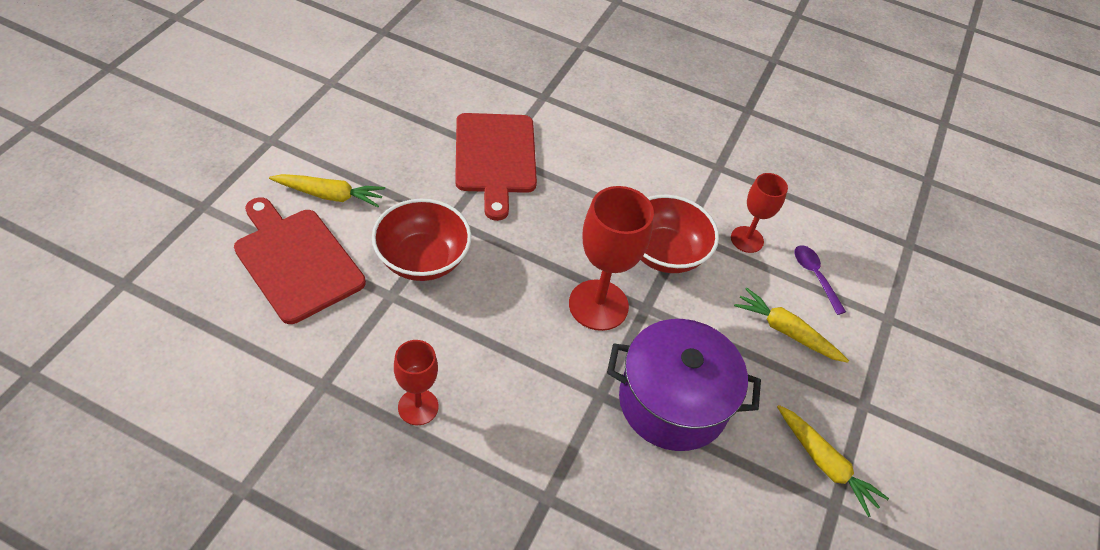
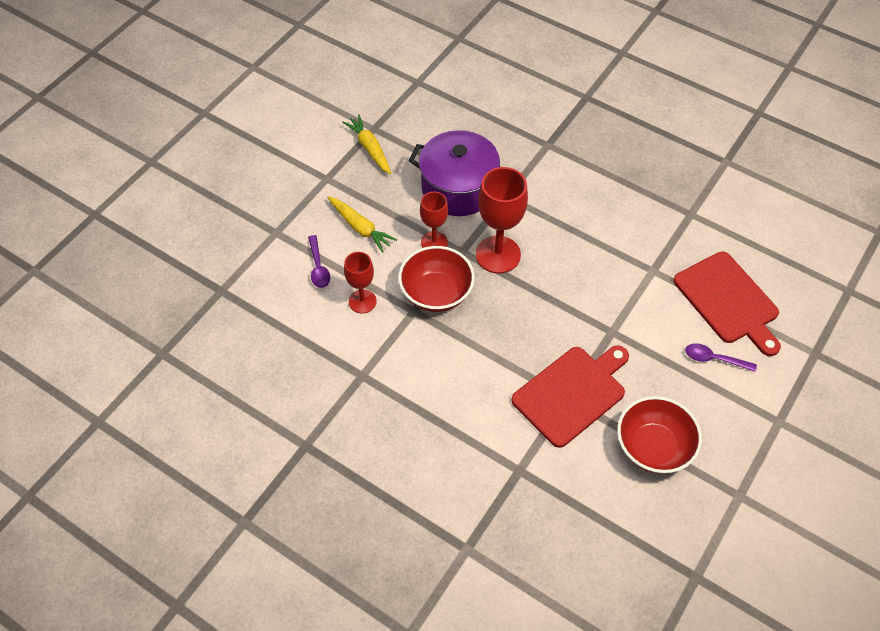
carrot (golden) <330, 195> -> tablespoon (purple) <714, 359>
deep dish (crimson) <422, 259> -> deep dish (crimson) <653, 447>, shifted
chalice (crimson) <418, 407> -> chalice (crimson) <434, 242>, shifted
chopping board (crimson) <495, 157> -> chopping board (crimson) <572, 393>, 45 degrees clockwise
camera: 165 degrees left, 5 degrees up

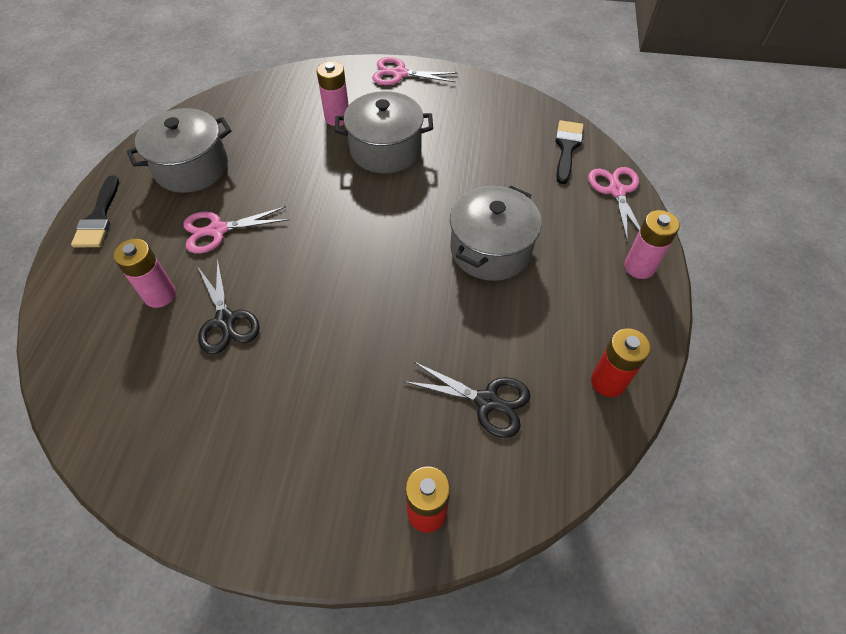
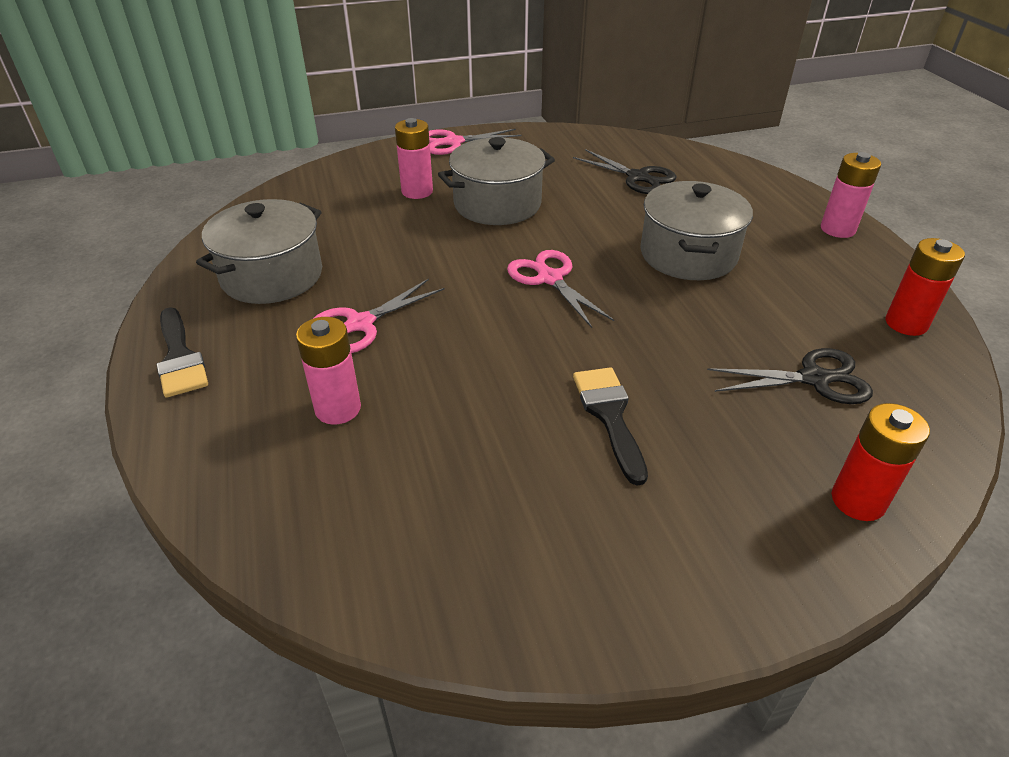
pair of scissors (black) <226, 320> -> pair of scissors (black) <638, 177>, shifted
brush (black) <567, 148> -> brush (black) <609, 415>, shifted
pair of scissors (pink) <616, 191> -> pair of scissors (pink) <549, 278>, shifted
camera: 25 degrees left, 15 degrees down

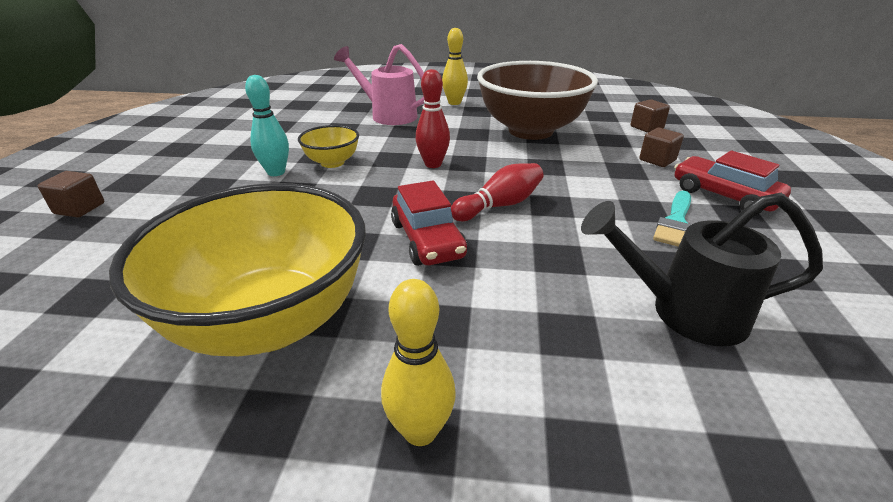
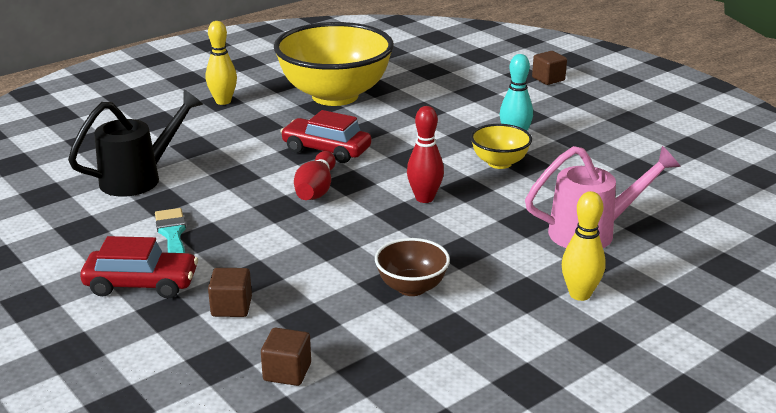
deep dish (brown) <530, 131> -> deep dish (brown) <411, 287>, x0.46
camera: 135 degrees right, 5 degrees down

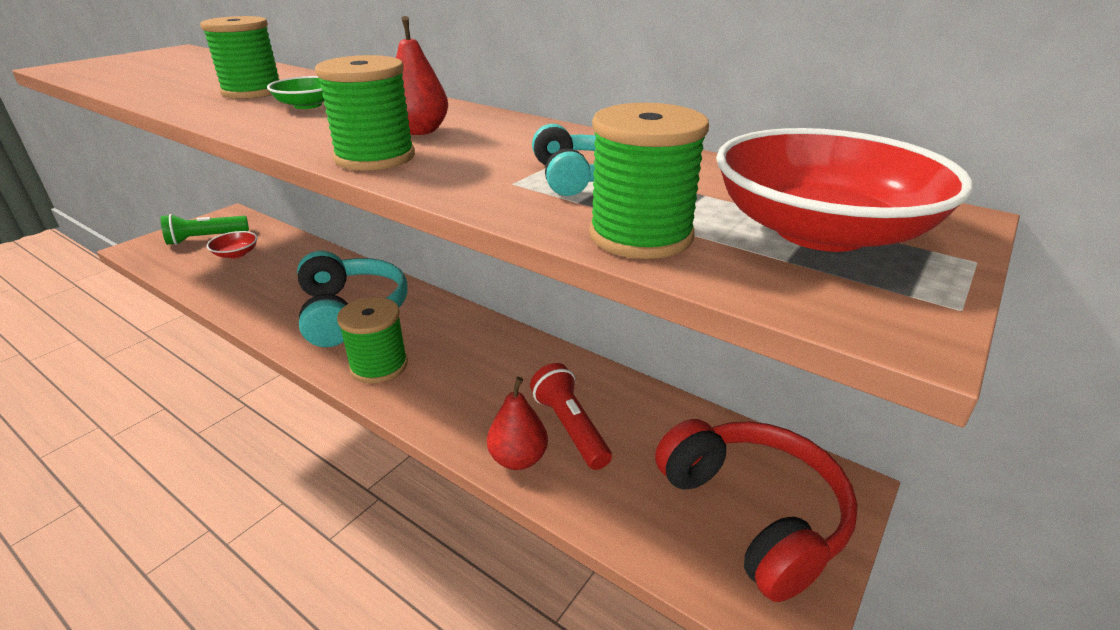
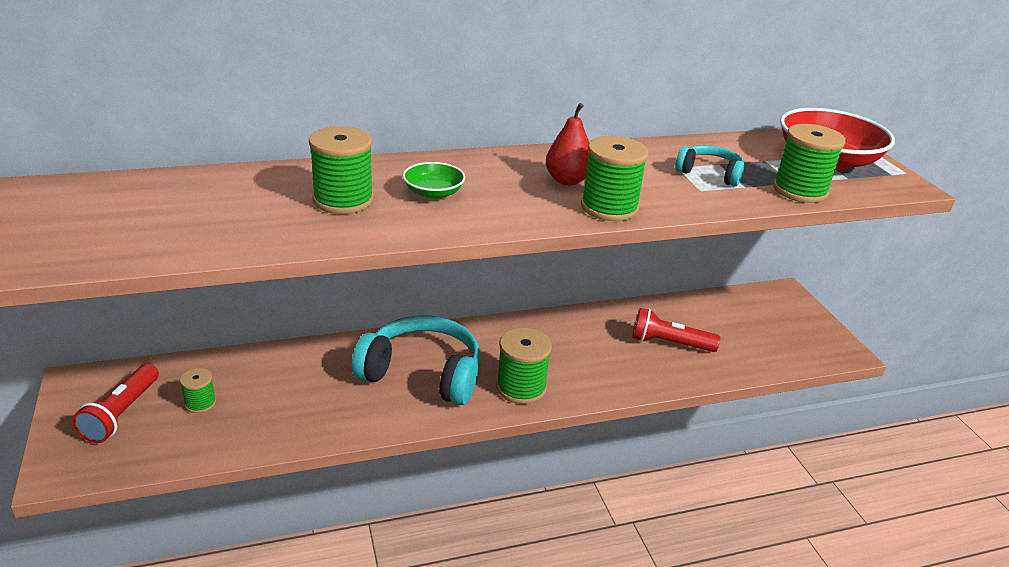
pocket torch (green) <206, 238> -> pocket torch (crimson) <121, 414>
deep dish (crimson) <236, 254> -> bobbin (green) <200, 403>
pear fruit (crimson) <518, 459> -> none
headphones (crimson) <753, 514> -> none
camera: 55 degrees left, 0 degrees up

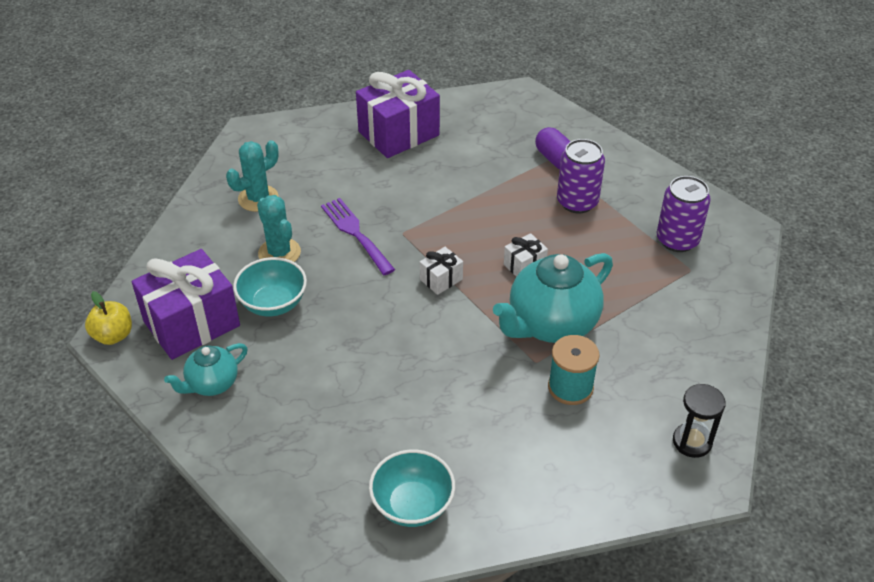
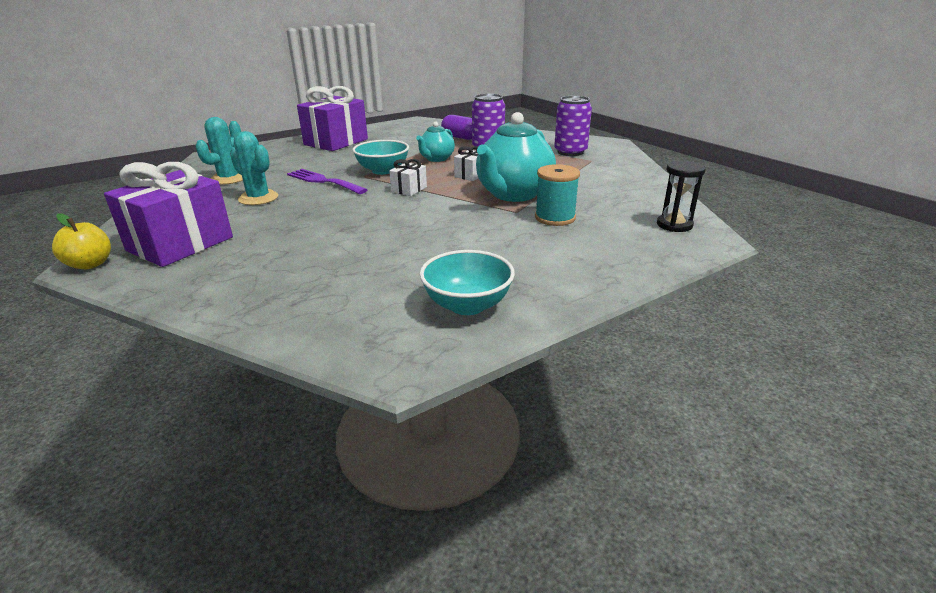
teapot (teal) <212, 384> -> teapot (teal) <436, 159>, shifted
deep dish (teal) <273, 303> -> deep dish (teal) <383, 171>, shifted
camera: 20 degrees left, 15 degrees down

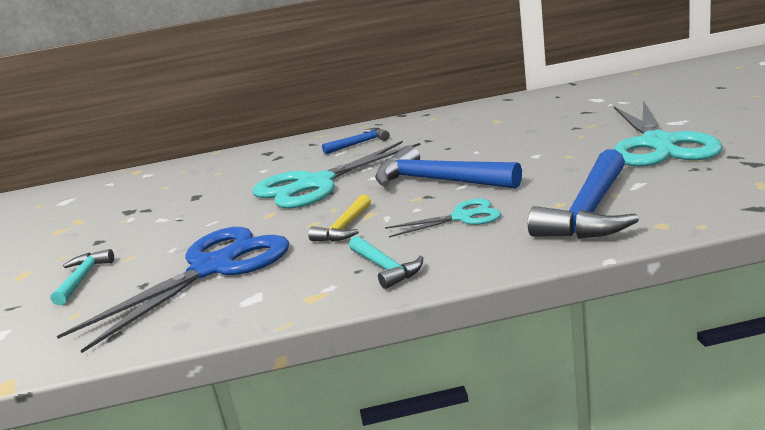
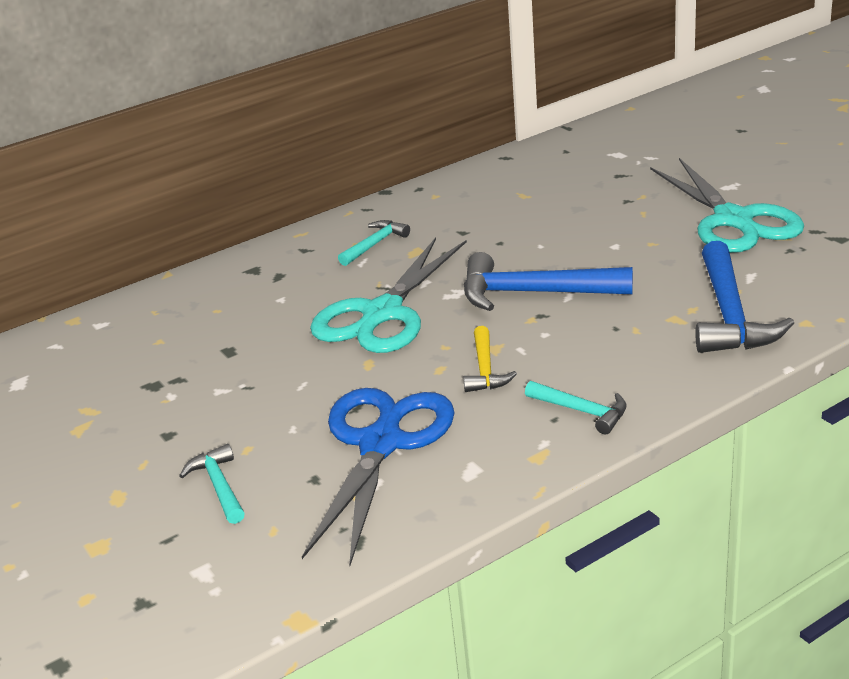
carpenter's hammer (blue) <359, 143> -> carpenter's hammer (teal) <375, 244>
pair of scissors (teal) <462, 217> -> none
camera: 25 degrees left, 10 degrees up

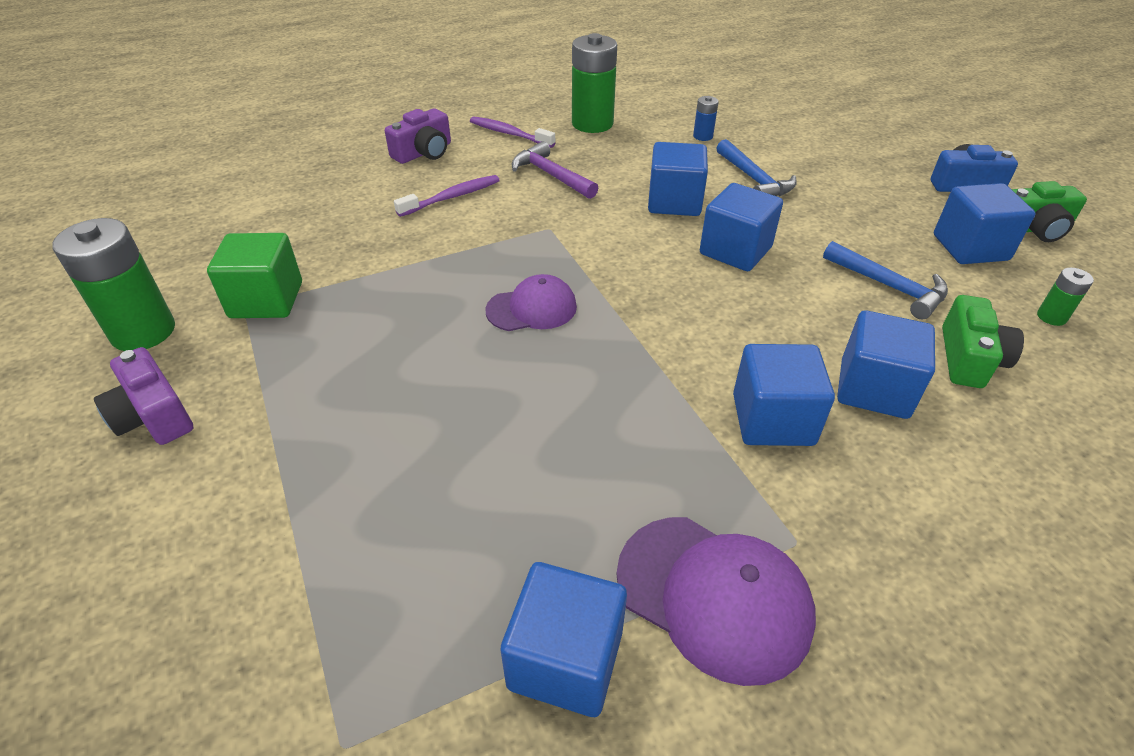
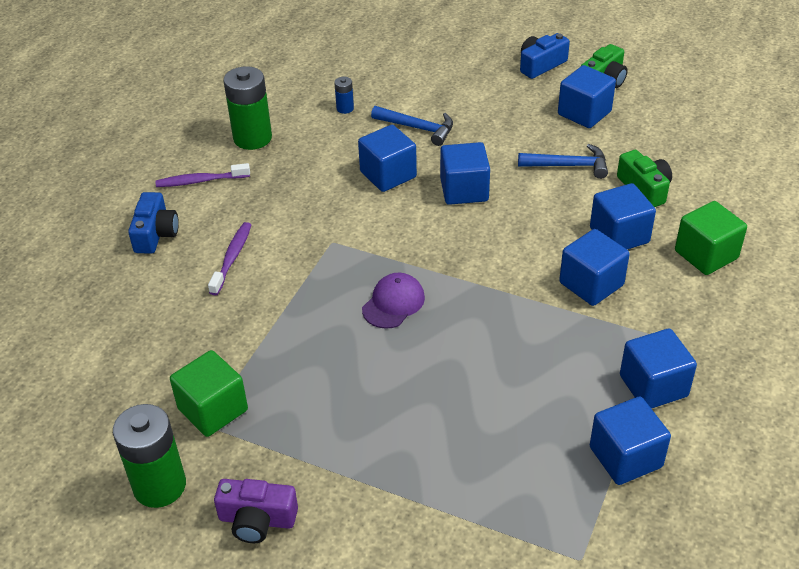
compact camera (purple) <424, 152> -> compact camera (blue) <156, 234>
carpenter's hammer (purple) <551, 175> -> none
peaked cap (purple) <714, 596> -> solid cube (blue) <653, 386>
battery (green) <1051, 317> -> none
none -> solid cube (green) <706, 255>
camera: 40 degrees left, 0 degrees up

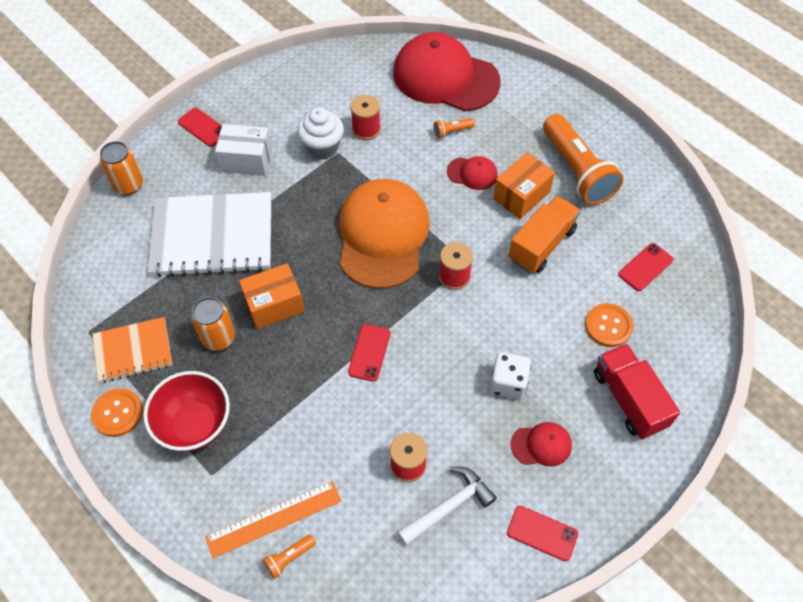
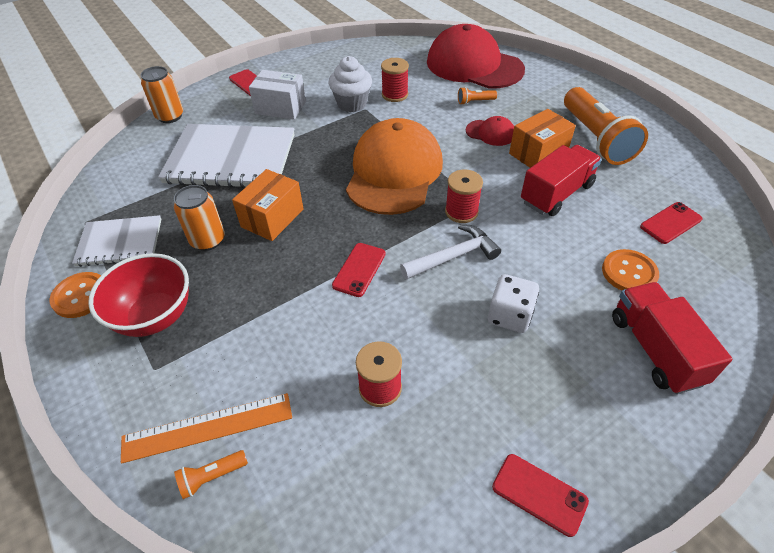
notebook (orange) <133, 351> -> notebook (snow-white) <120, 242>
package (orange) <274, 305> -> package (orange) <272, 218>, 45 degrees counterclockwise
carpenter's hammer (snow-white) <448, 506> -> carpenter's hammer (snow-white) <453, 256>, shifted
toy truck (orange) <541, 245> -> toy truck (crimson) <556, 194>
peaked cap (crimson) <541, 445> -> none
camera: 10 degrees right, 10 degrees down

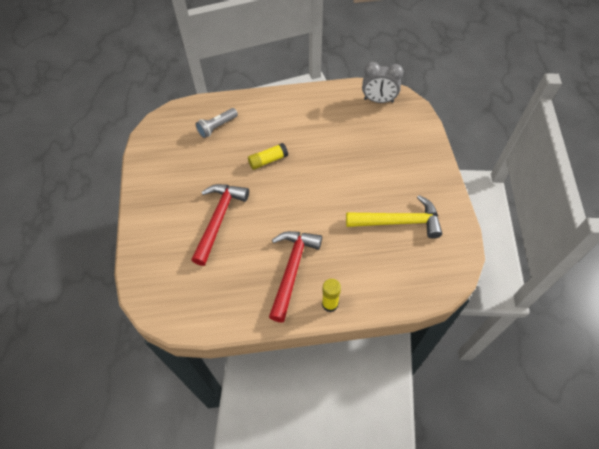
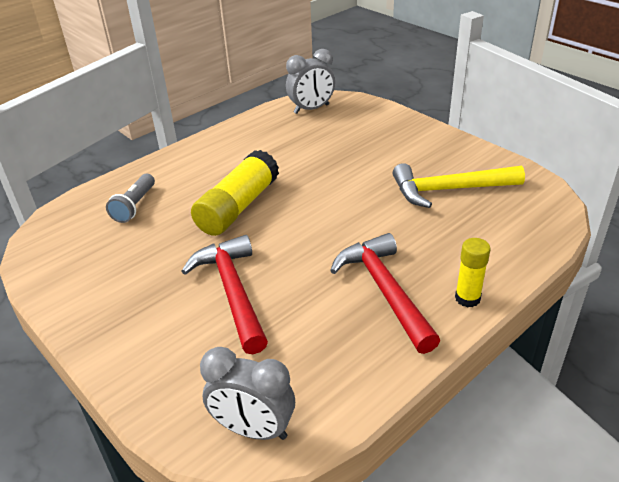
glue (golden) <268, 160> -> glue (golden) <238, 207>, x1.79
carpenter's hammer (golden) <398, 222> -> carpenter's hammer (golden) <449, 190>, 150 degrees counterclockwise
none -> bedside clock (gray) <253, 429>
camera: 35 degrees left, 20 degrees down

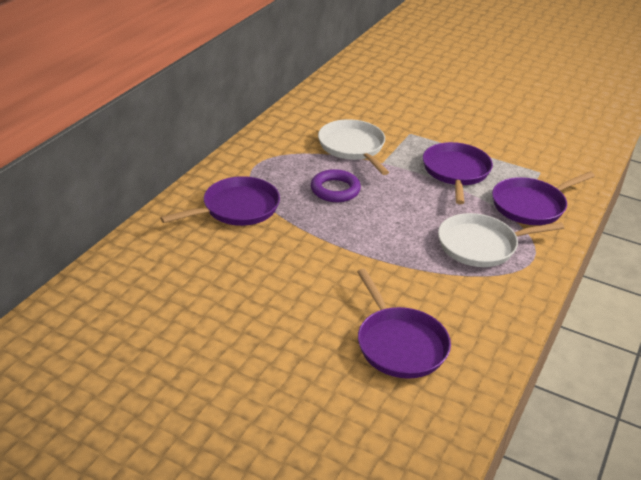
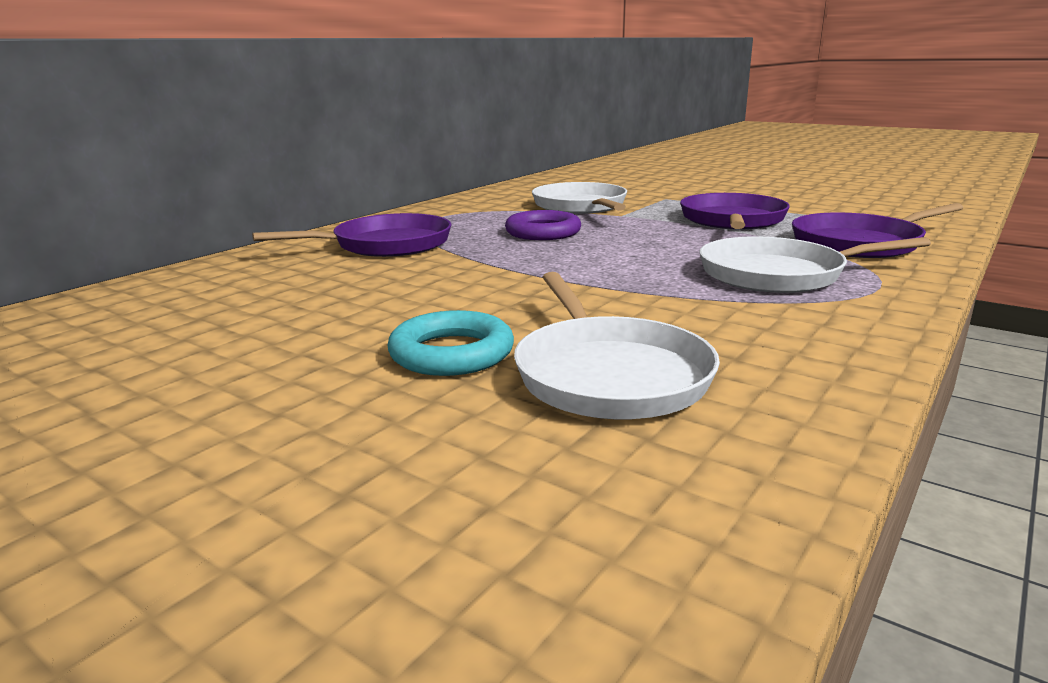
frying pan (purple) <399, 344> -> frying pan (snow-white) <609, 374>
none -> hoop (teal) <452, 353>
camera: 10 degrees right, 15 degrees down

